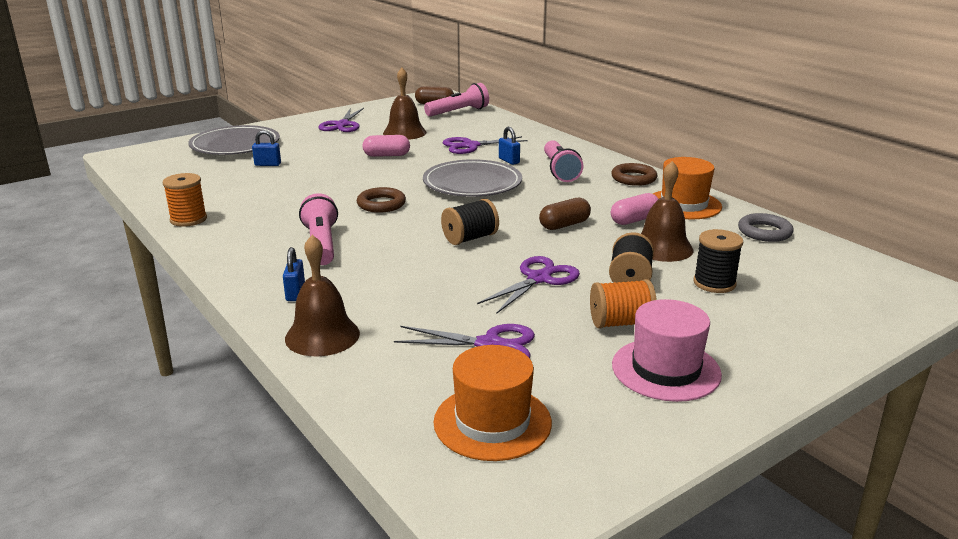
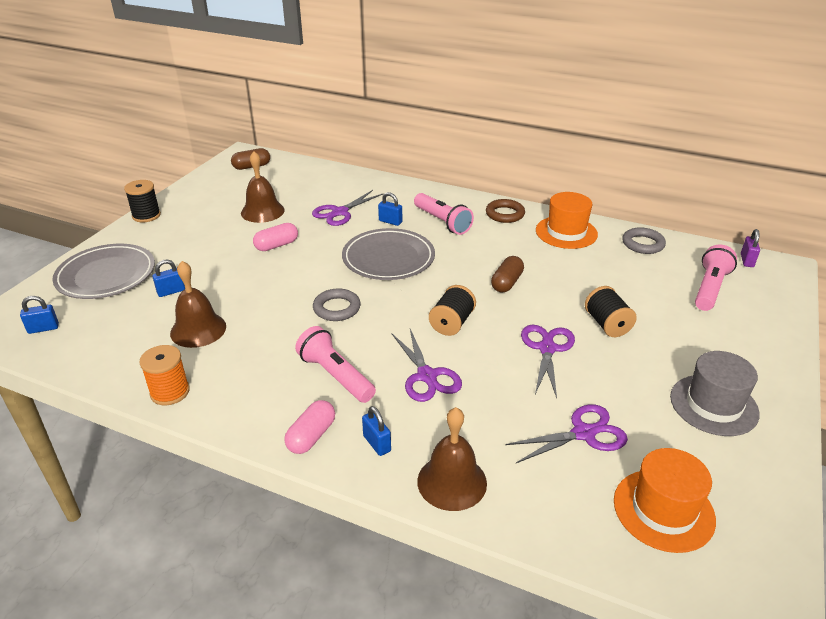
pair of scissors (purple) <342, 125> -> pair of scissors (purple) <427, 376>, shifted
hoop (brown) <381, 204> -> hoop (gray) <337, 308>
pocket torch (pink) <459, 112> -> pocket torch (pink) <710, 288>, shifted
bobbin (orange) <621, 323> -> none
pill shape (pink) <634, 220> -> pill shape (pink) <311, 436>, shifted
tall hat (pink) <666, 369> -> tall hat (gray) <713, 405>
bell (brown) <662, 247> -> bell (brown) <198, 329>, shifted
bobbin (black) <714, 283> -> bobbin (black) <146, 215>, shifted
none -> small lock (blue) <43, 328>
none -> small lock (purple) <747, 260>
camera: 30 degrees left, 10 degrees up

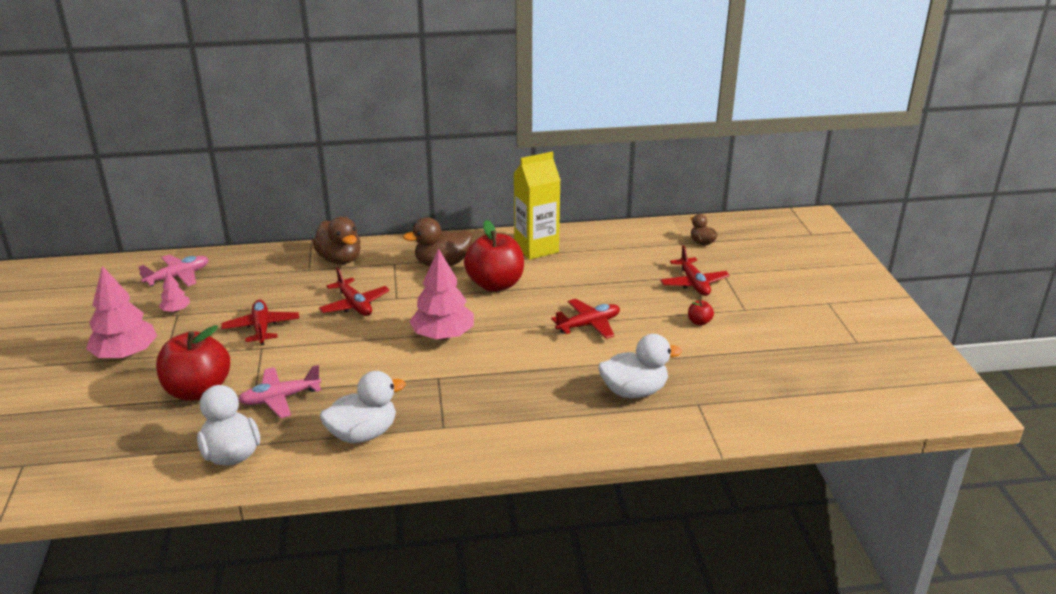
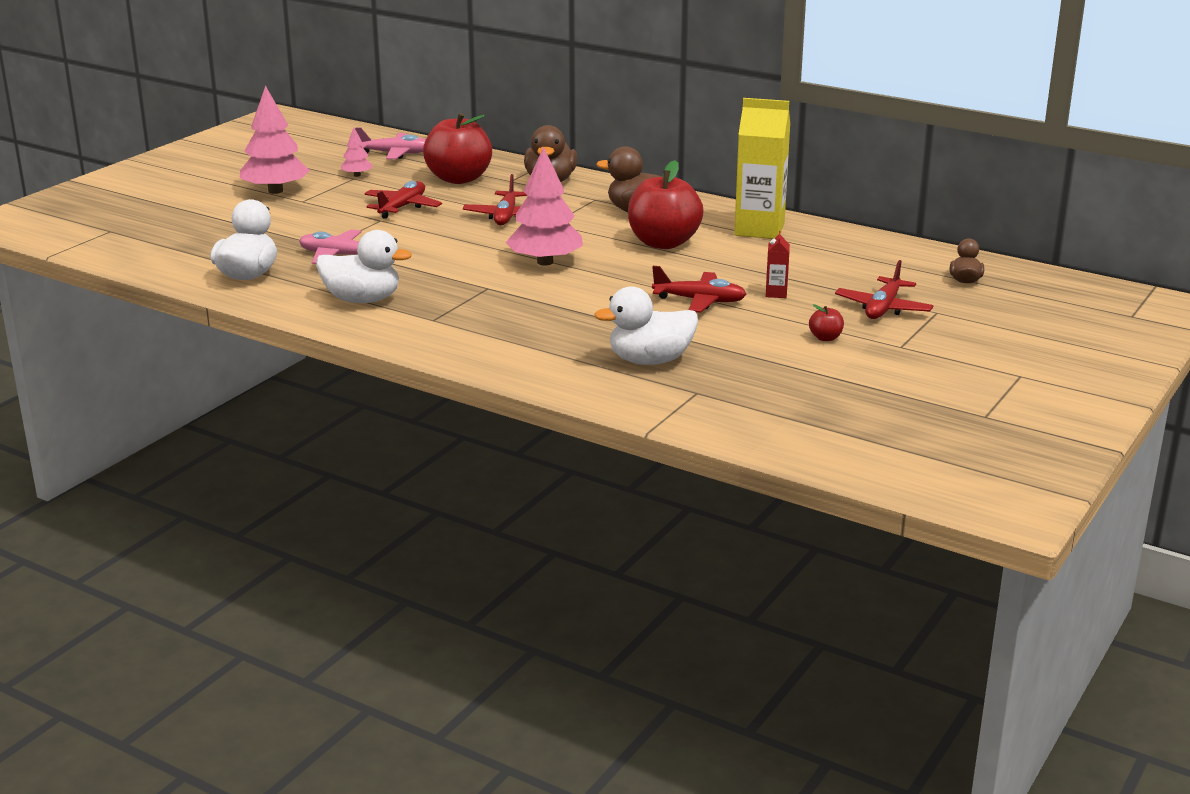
toy apple (crimson) <198, 391> -> toy apple (crimson) <459, 179>, shifted
toy duck (snow-white) <634, 391> -> toy duck (snow-white) <650, 360>, 135 degrees clockwise
none -> juice carton (crimson) <776, 293>
camera: 40 degrees right, 5 degrees down

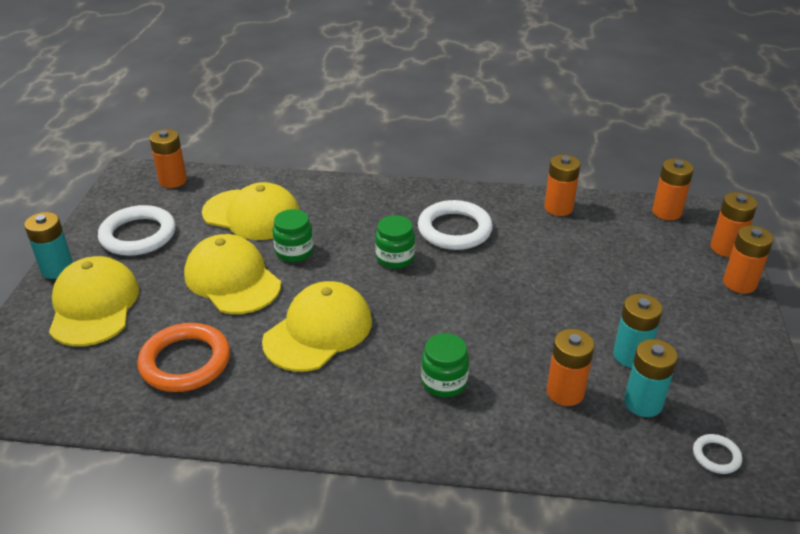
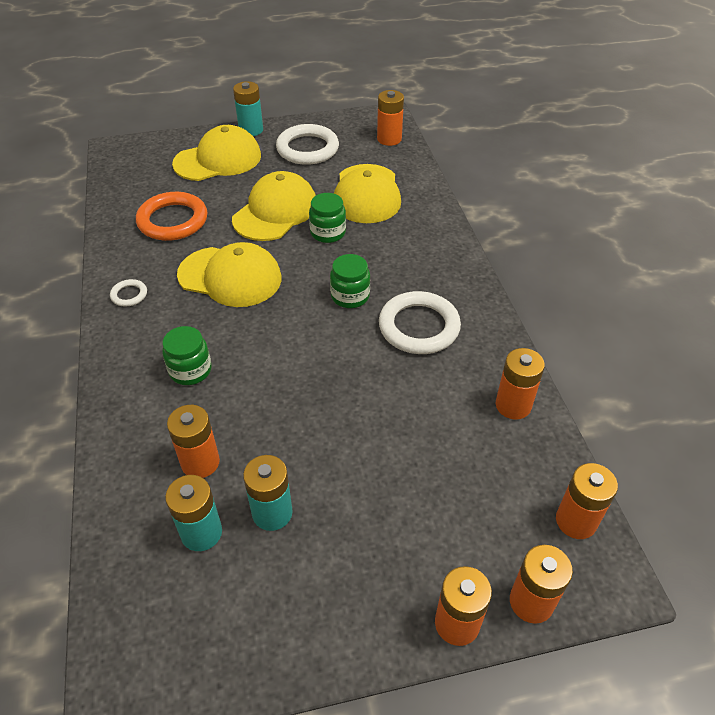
hoop (snow-white) <716, 456> -> hoop (snow-white) <129, 295>, shifted
camera: 70 degrees right, 10 degrees up

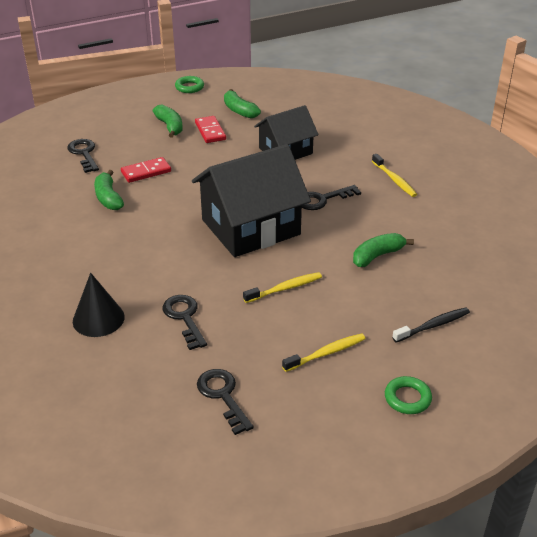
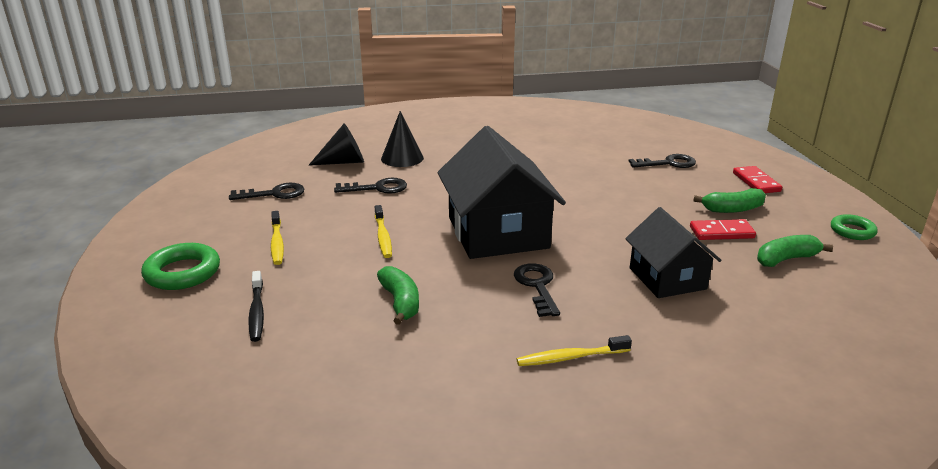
banana fruit (green) <108, 198> -> none
domino tile (crimson) <146, 172> -> domino tile (crimson) <756, 182>, shifted
hoop (green) <407, 398> -> hoop (green) <182, 272>, x1.57
none -> cone (black) <343, 162>
camera: 105 degrees right, 10 degrees down

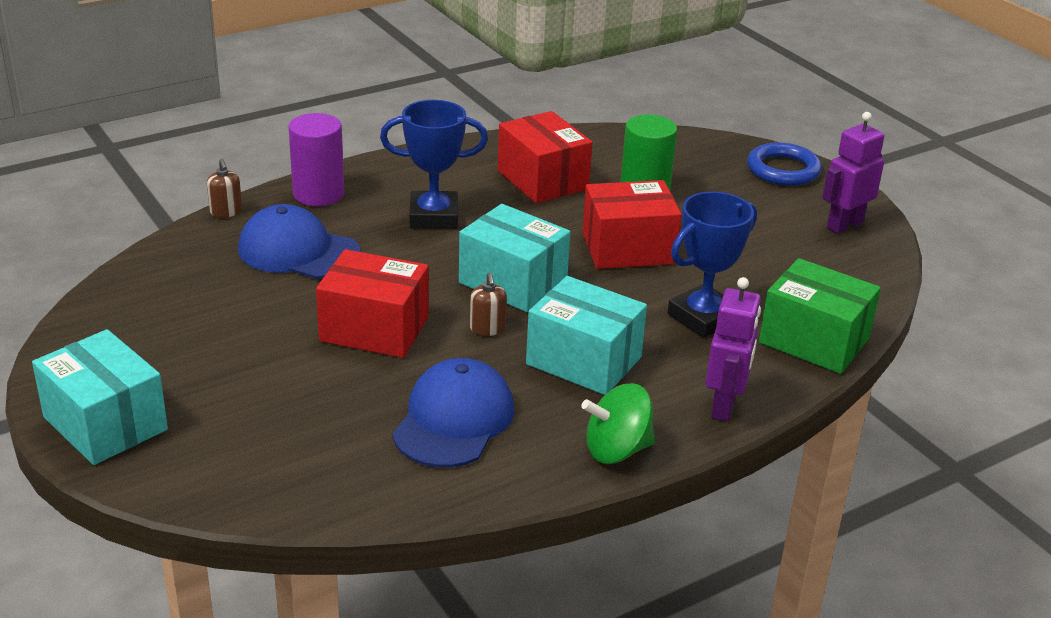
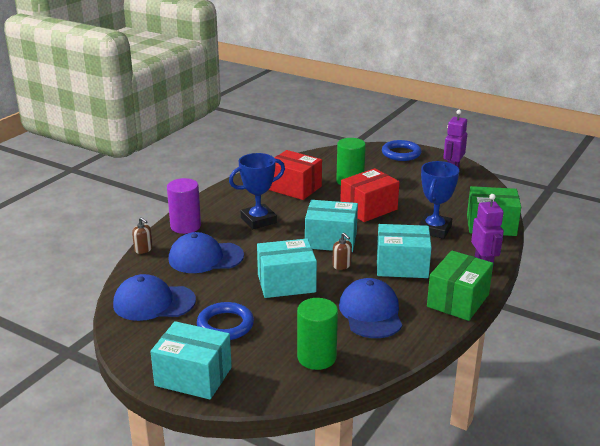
package (crimson) <374, 329> -> package (teal) <286, 283>
toy top (green) <616, 450> -> package (green) <458, 300>
none -> peaked cap (blue) <154, 302>
none -> hoop (blue) <225, 325>
none -> cylinder shape (green) <316, 357>
camera: 25 degrees left, 5 degrees down

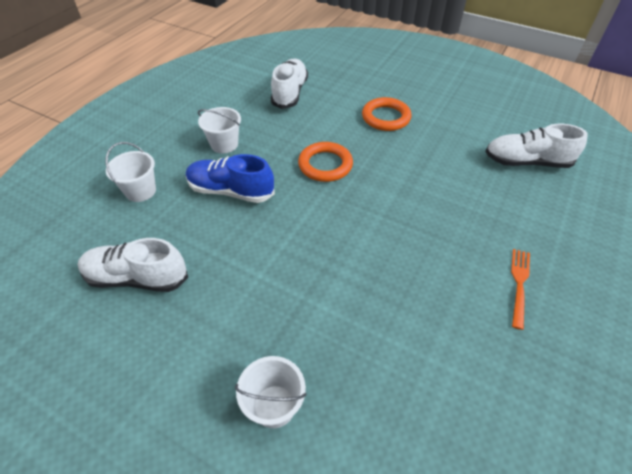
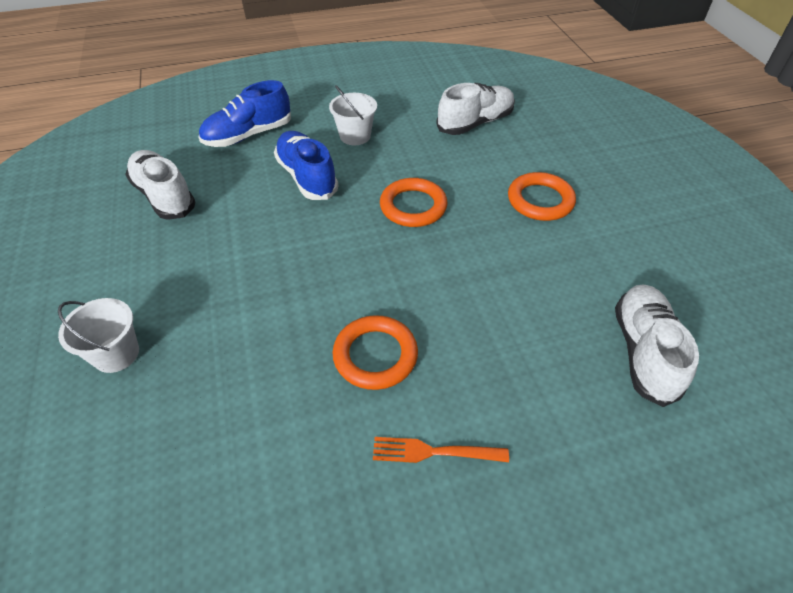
bucket (snow-white) <140, 191> -> sneaker (blue) <248, 135>
sneaker (snow-white) <526, 162> -> sneaker (snow-white) <643, 352>, 45 degrees clockwise
dinner fork (orange) <519, 284> -> dinner fork (orange) <434, 452>, 150 degrees counterclockwise
none -> hoop (orange) <375, 355>
camera: 45 degrees right, 0 degrees up

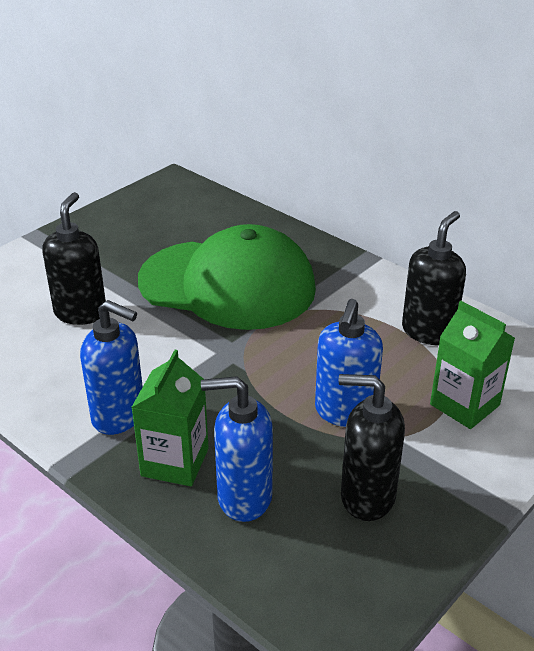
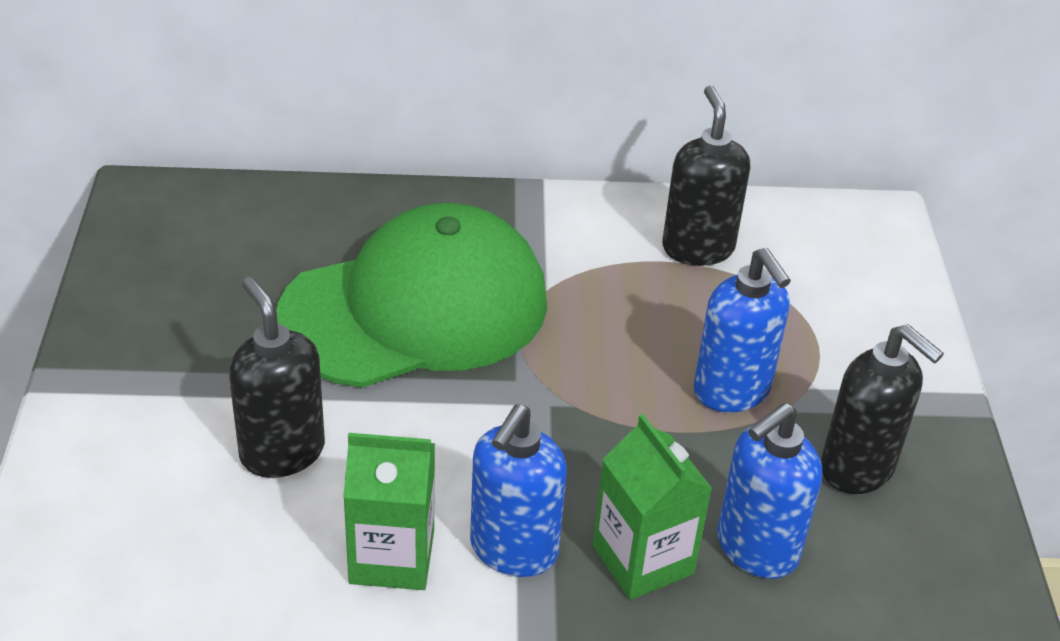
soap pump (blue) <119, 416> -> soap pump (blue) <513, 550>, 135 degrees clockwise
soap pump (black) <367, 497> -> soap pump (black) <858, 468>, 105 degrees counterclockwise
juice carton (green) <464, 405> -> juice carton (green) <392, 557>, shifted
camera: 45 degrees left, 5 degrees up

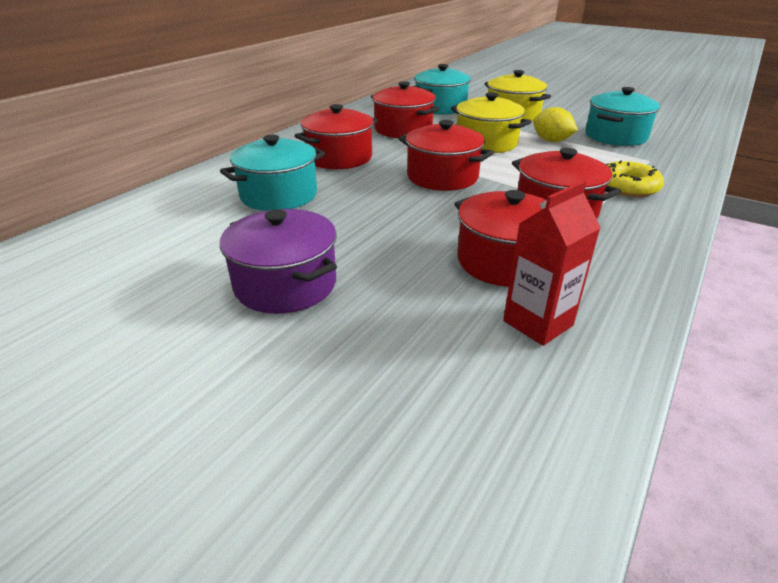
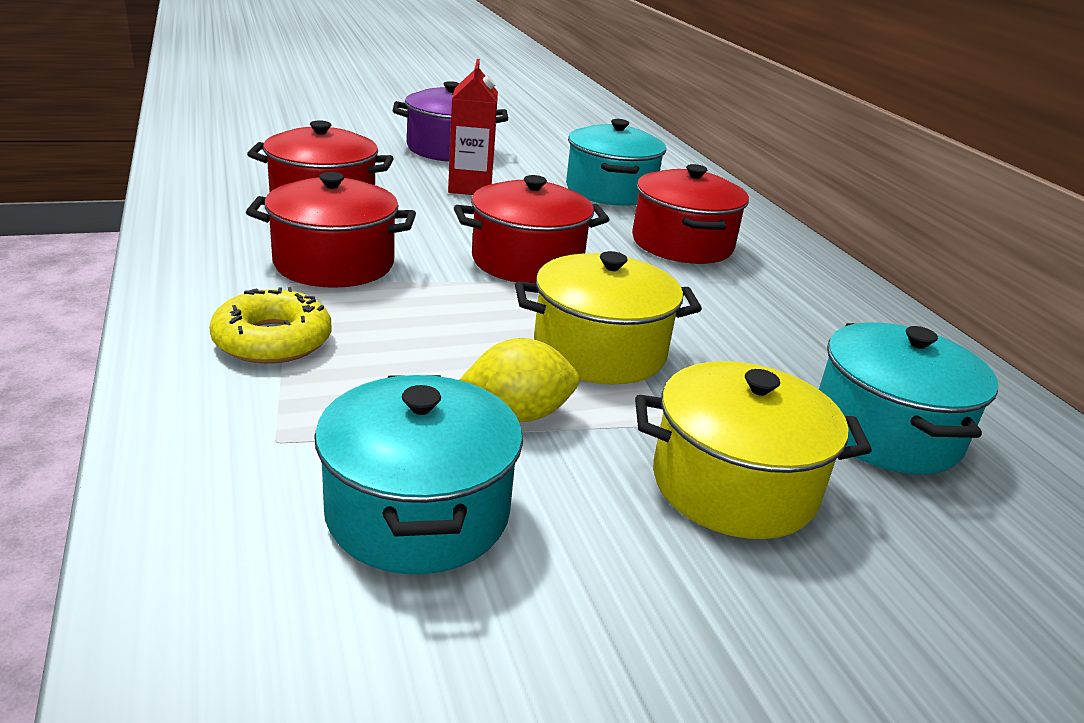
pot (crimson) <403, 129> -> none
juice carton (crimson) <538, 323> -> juice carton (crimson) <470, 187>, shifted
camera: 125 degrees right, 5 degrees down

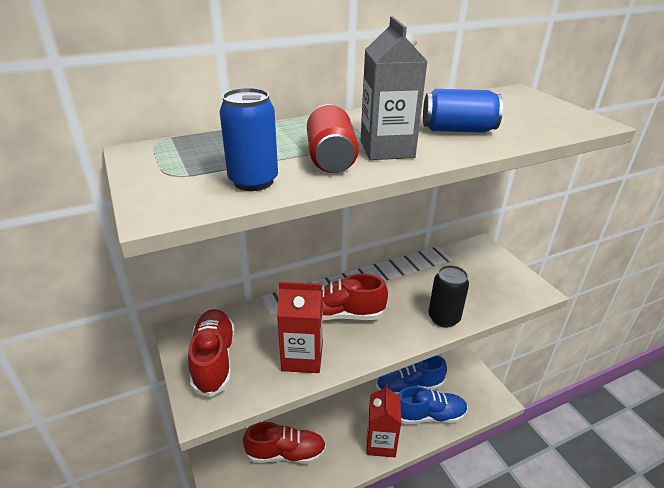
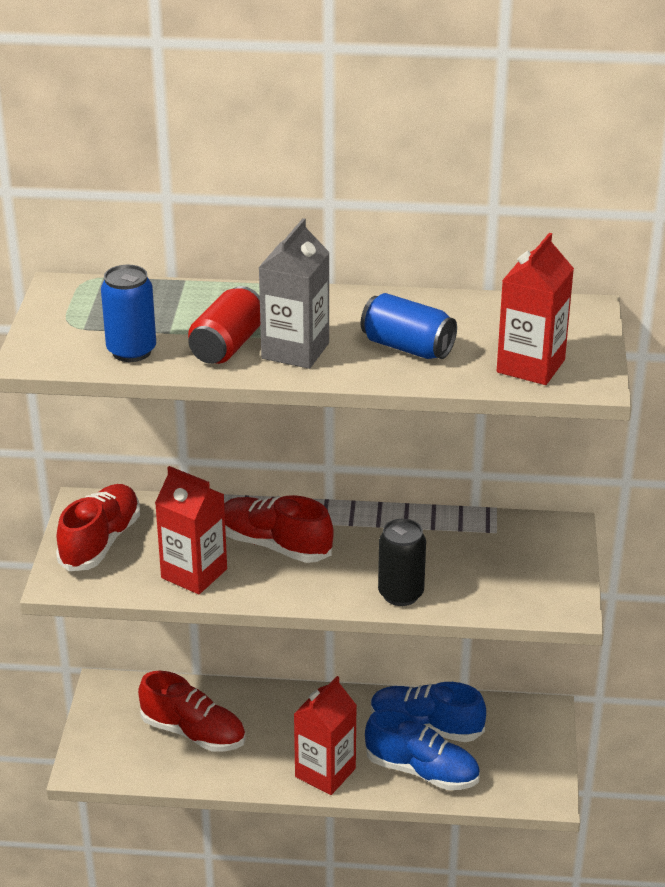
none -> juice carton (crimson) <530, 366>
camera: 30 degrees right, 0 degrees up

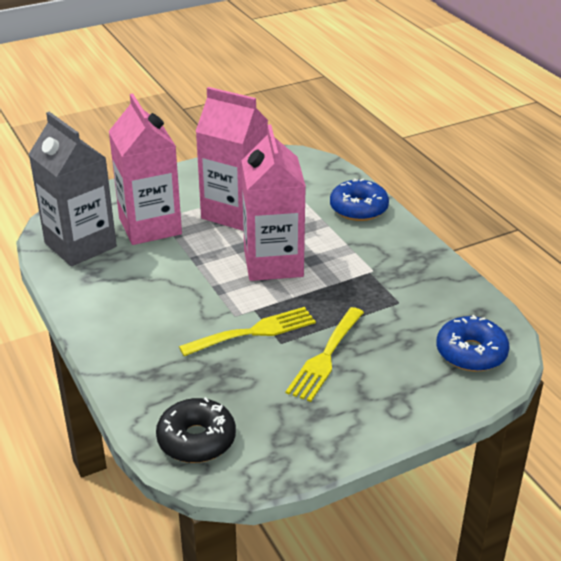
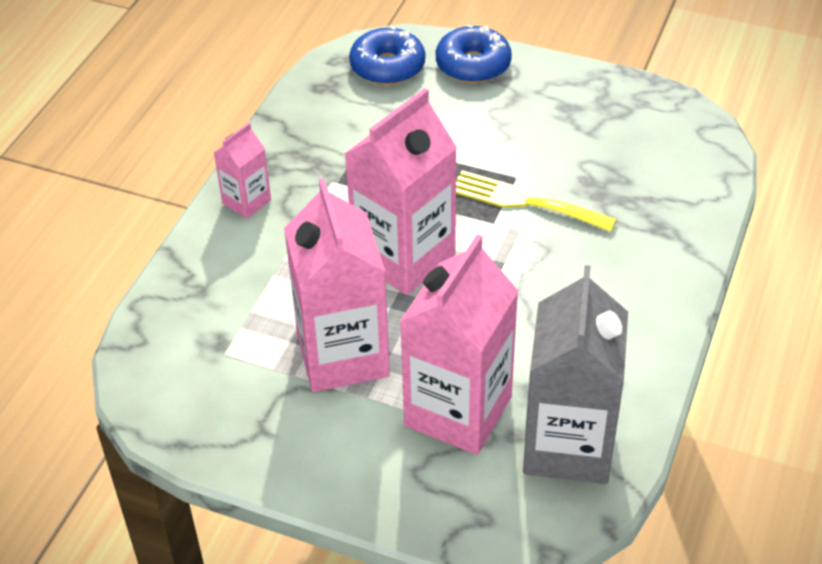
glazed donut (black) <196, 440> -> none
dinner fork (golden) <325, 357> -> none
glazed donut (blue) <358, 209> -> glazed donut (blue) <473, 65>, shifted
none -> juice carton (pink) <246, 202>
camera: 130 degrees left, 10 degrees up

